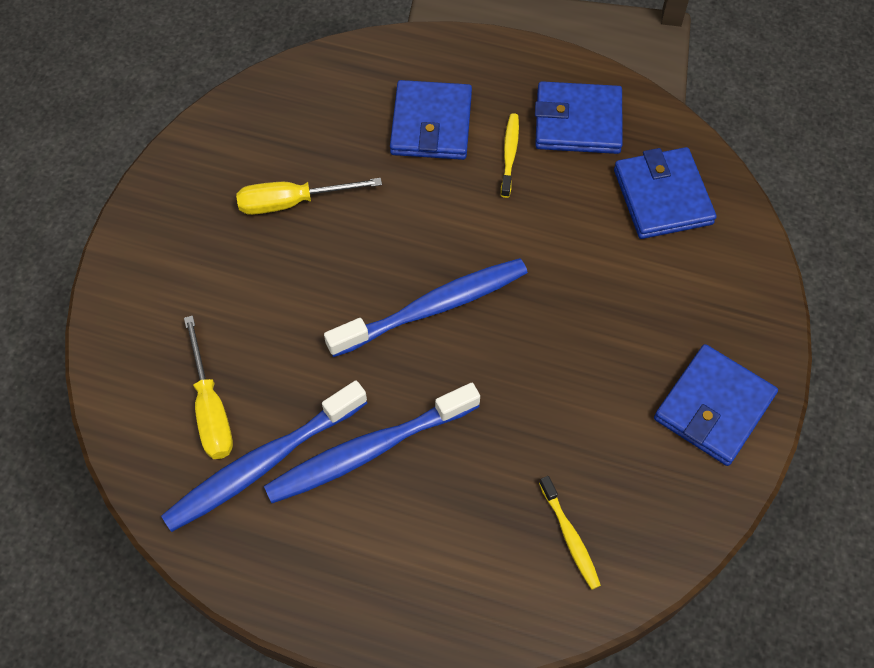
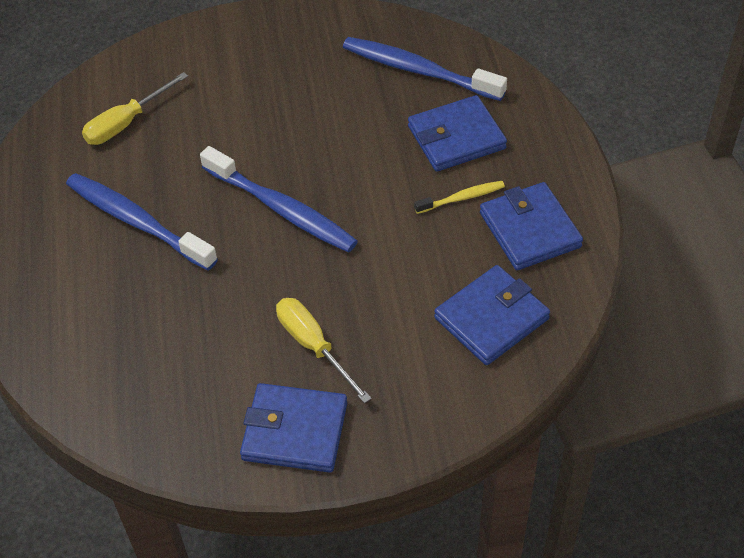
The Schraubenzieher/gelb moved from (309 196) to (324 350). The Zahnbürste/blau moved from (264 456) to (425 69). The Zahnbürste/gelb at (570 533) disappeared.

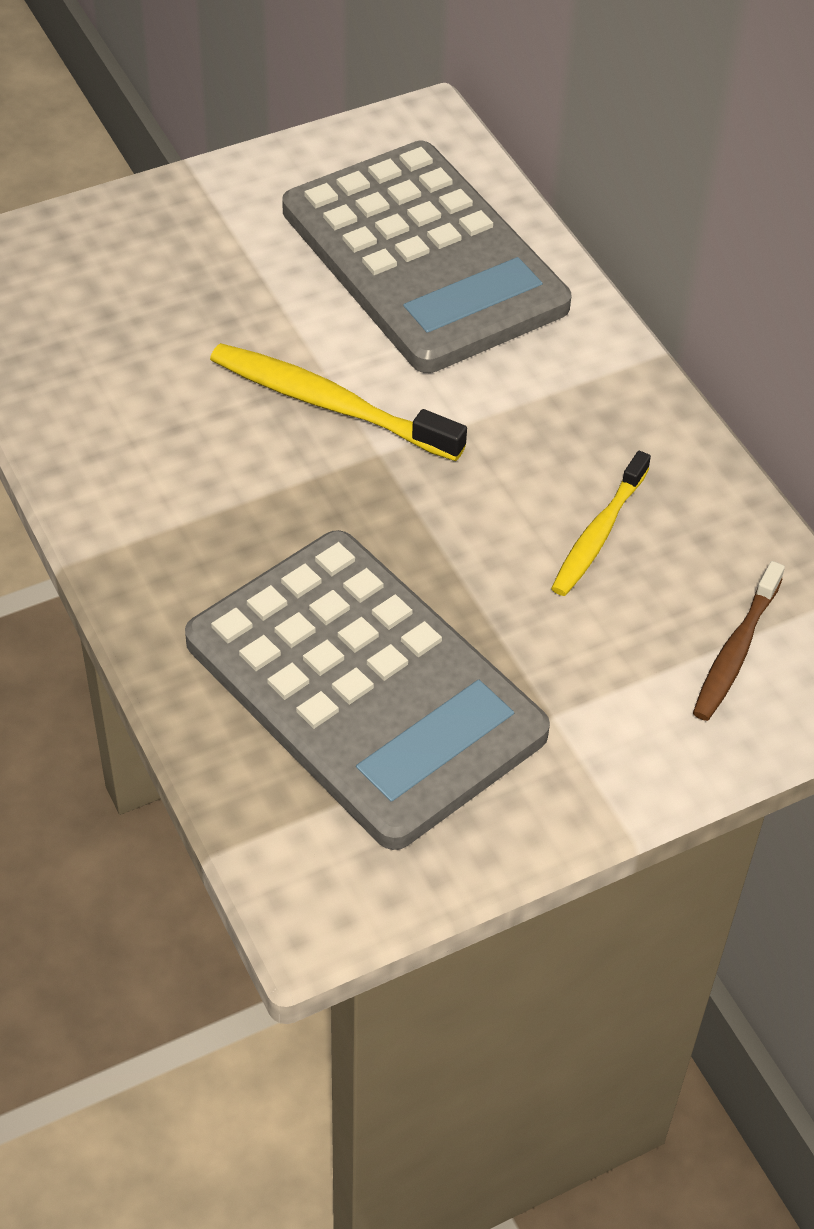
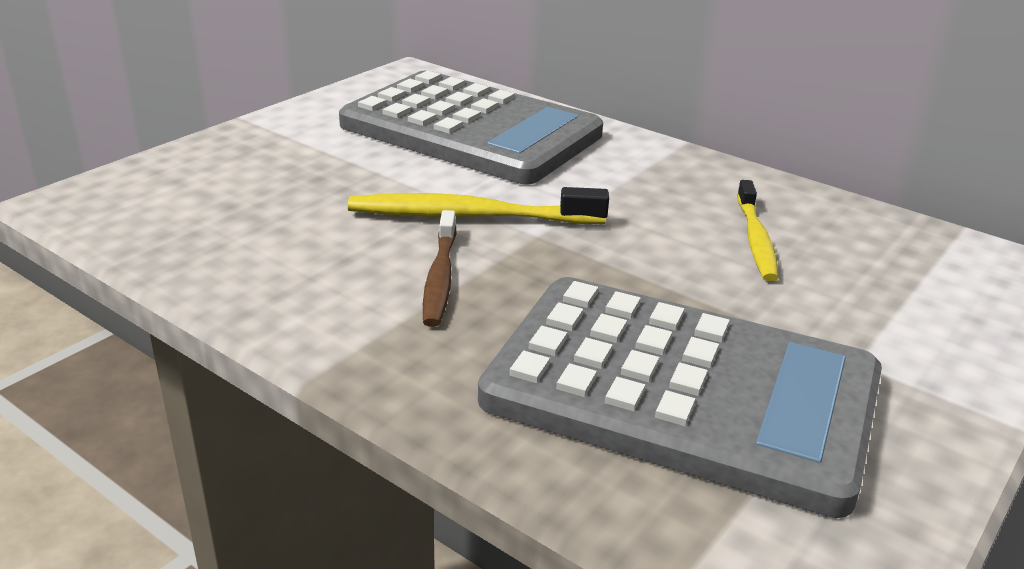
The Zahnbürste/braun moved from (739 641) to (439 268).

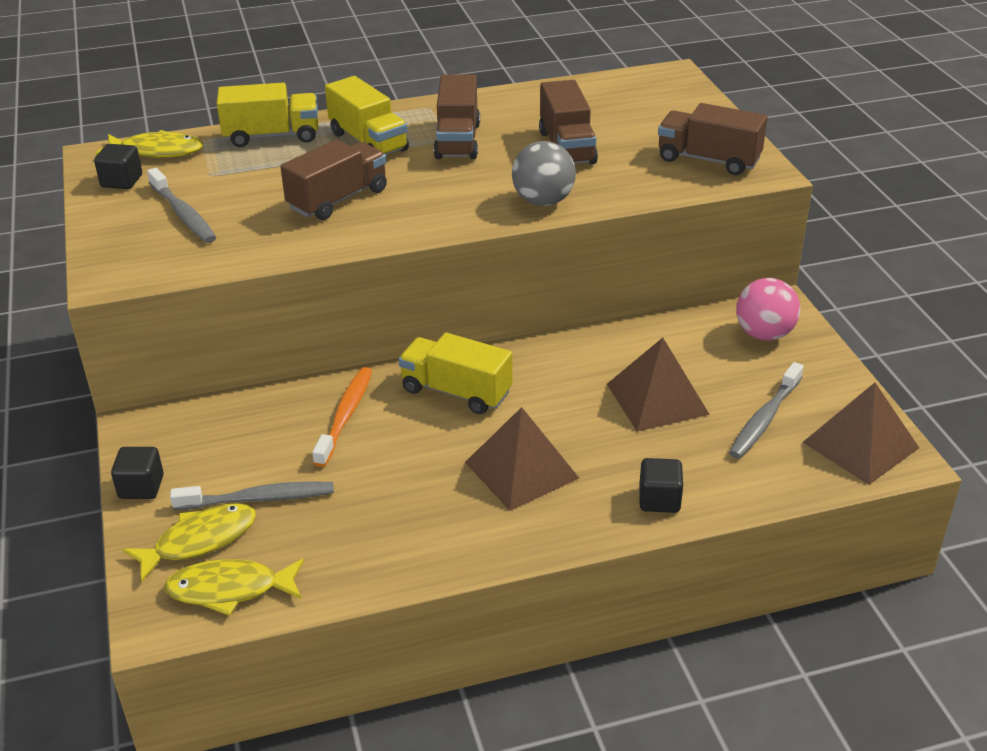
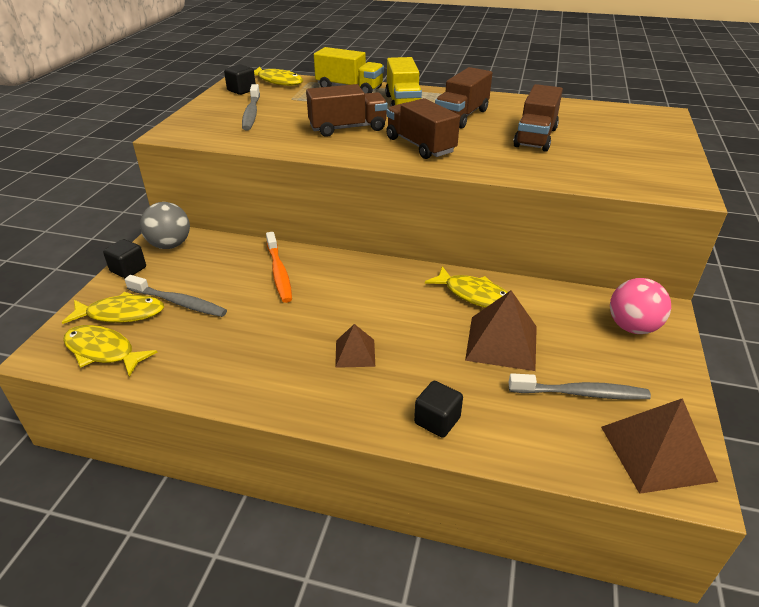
The Ball/grau moved from (544 173) to (165 225). The Zahnbürste/orange at (342 417) turned 120 degrees clockwise. The Pyramide/braun at (522 459) changed to 0.57 times the size. The Lastwagen/braun moved from (712 139) to (423 128). The Fisch/gelb at (466 287) appeared. The Zahnbürste/grau at (766 410) turned 150 degrees counterclockwise. The Lastwagen/gelb at (455 373) disappeared.

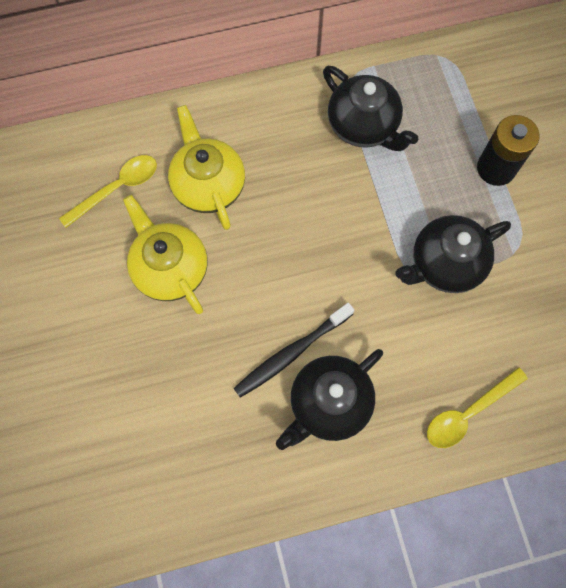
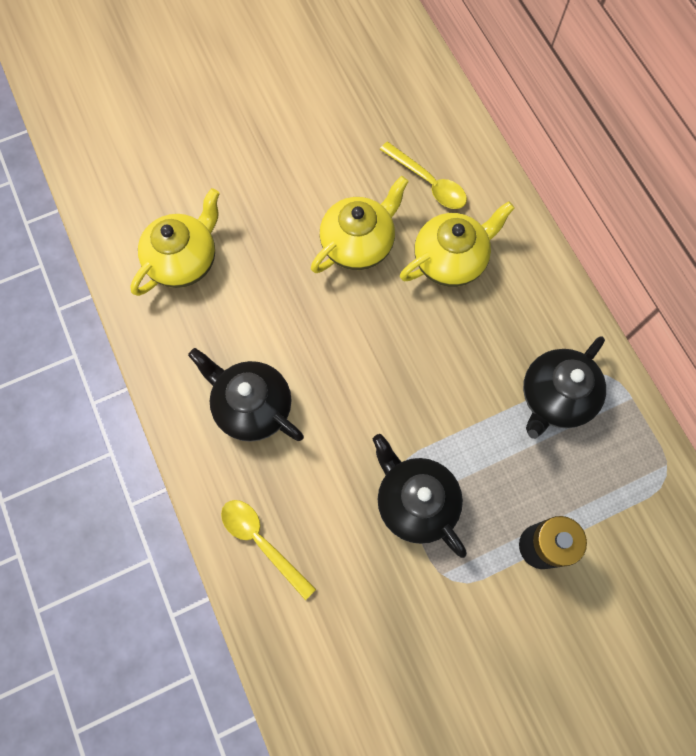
The Teekanne/gelb at (175 242) appeared. The Zahnbürste/schwarz at (293 350) disappeared.

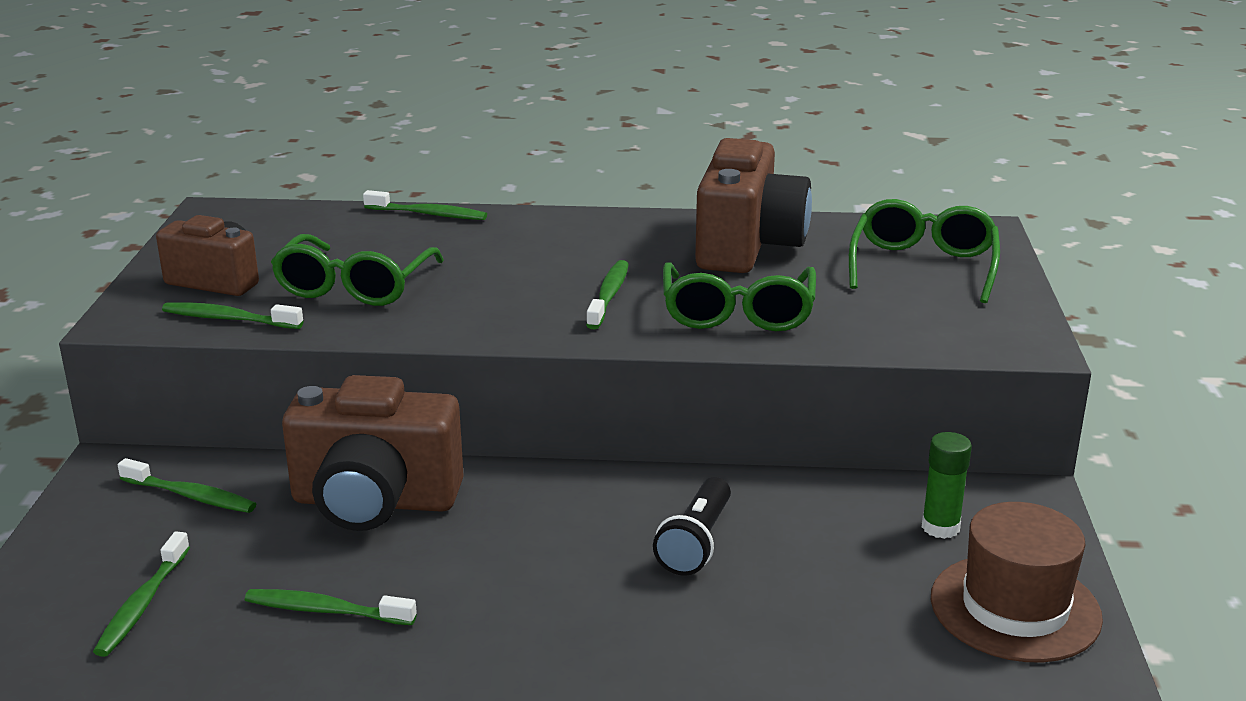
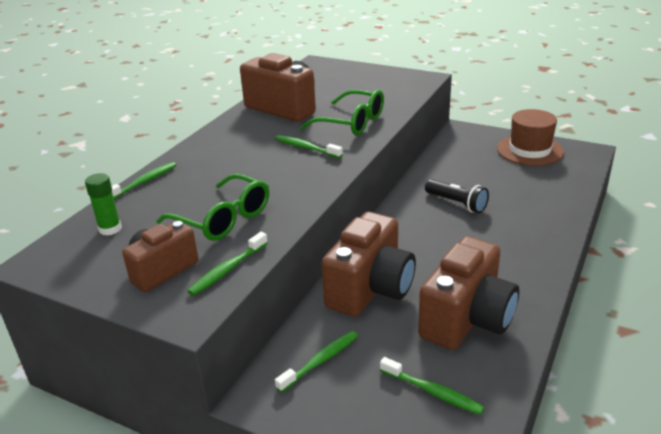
The Klebestift/grün moved from (947 485) to (103 204). The Zahnbürste/grün at (331 607) was replaced by the Kamera/braun at (468 293). The Brille/grün at (924 251) disappeared.

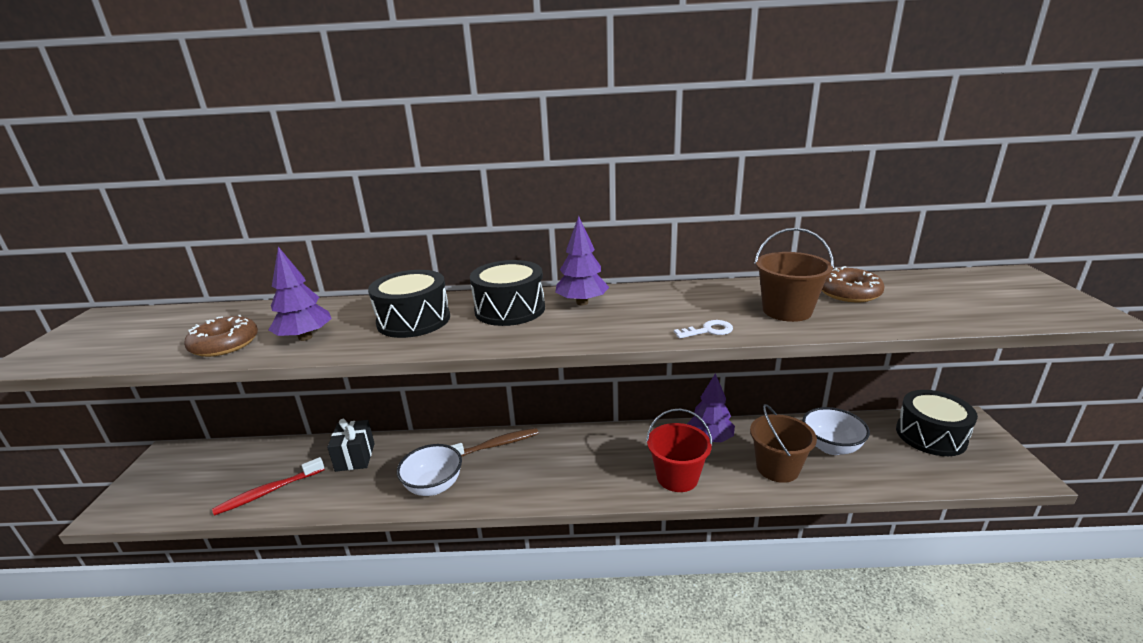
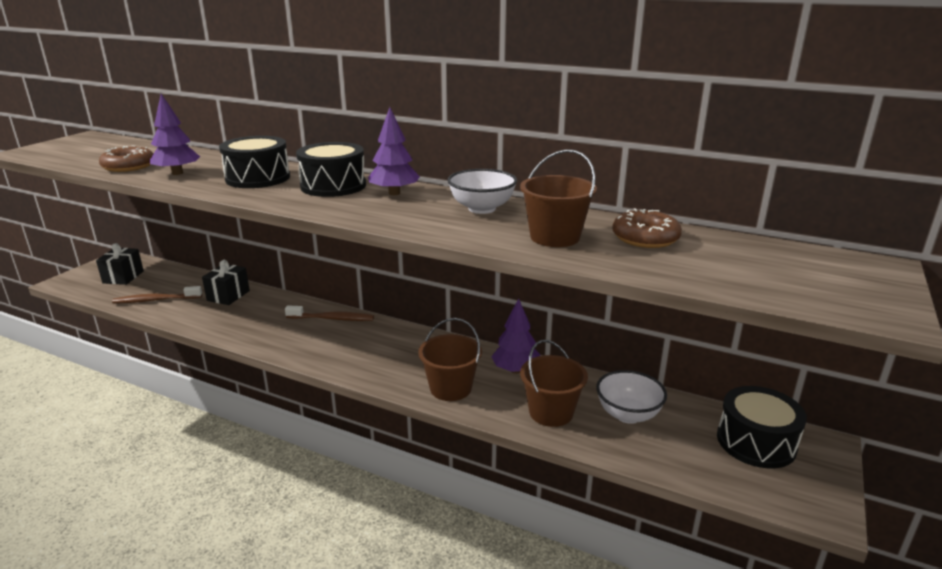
The Geschenk/schwarz at (120 264) appeared. The Zahnbürste/rot at (268 486) became the Zahnbürste/braun at (157 295). The Eimer/rot at (679 450) became the Eimer/braun at (450 359). The Schüssel/weiß moved from (429 470) to (482 191). The Schlüssel/weiß at (703 329) disappeared.

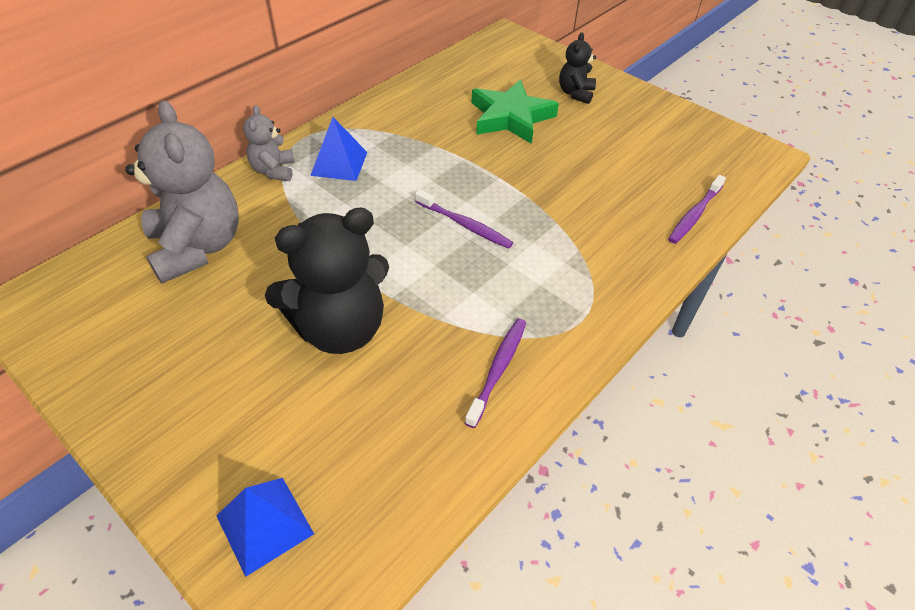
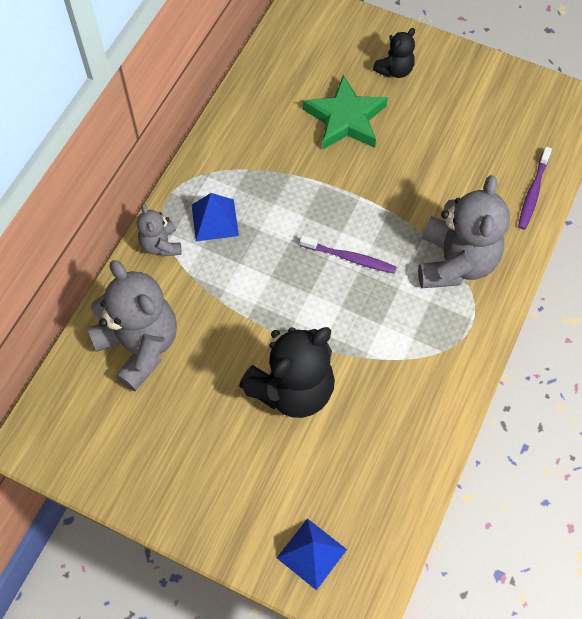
The Teddybär/schwarz at (577 68) turned 135 degrees counterclockwise. The Teddybär/grau at (464 231) appeared. The Zahnbürste/lila at (495 373) disappeared.

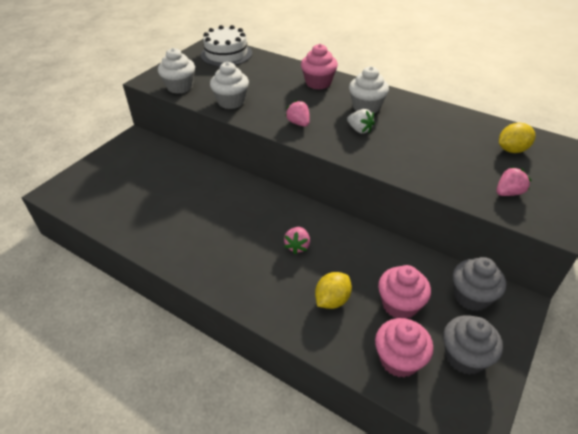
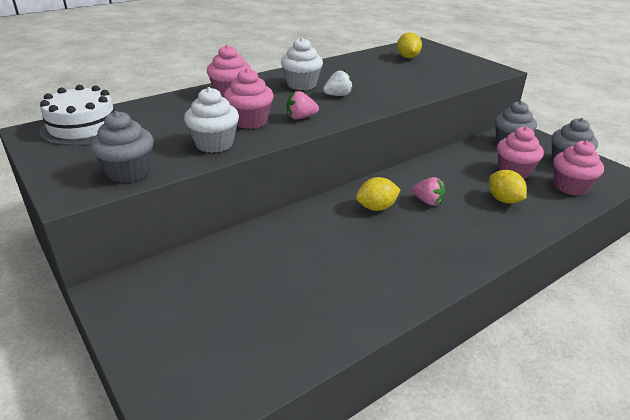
The Muffin/weiß at (176 71) became the Muffin/grau at (122 147). The Muffin/rosa at (249 98) appeared. The Zitrone/gelb at (378 194) appeared. The Erdbeere/rosa at (514 181) disappeared.

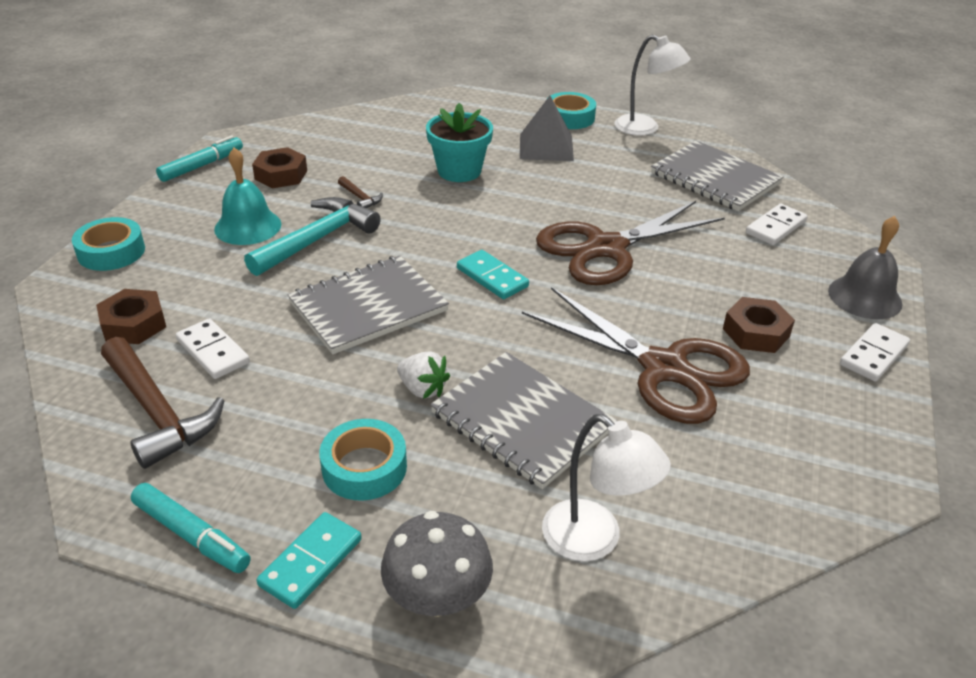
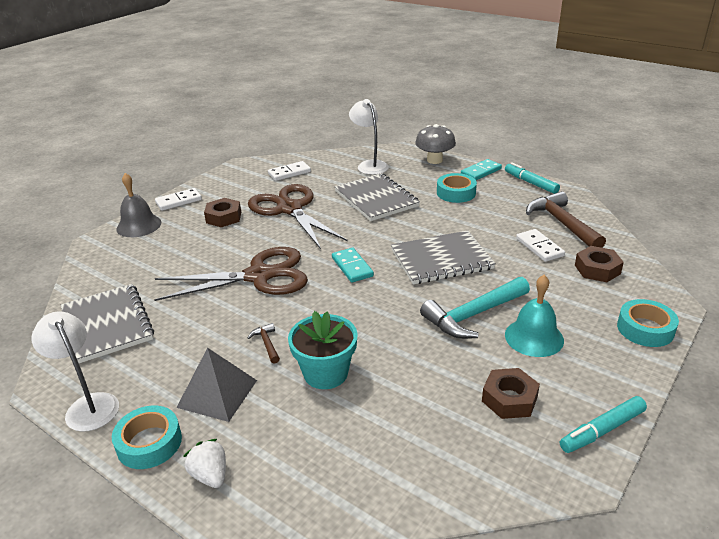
The Erdbeere/weiß moved from (423 375) to (204 463). The Hammer/braun moved from (360 192) to (264 343). The Dominostein/weiß moved from (777 224) to (289 171).

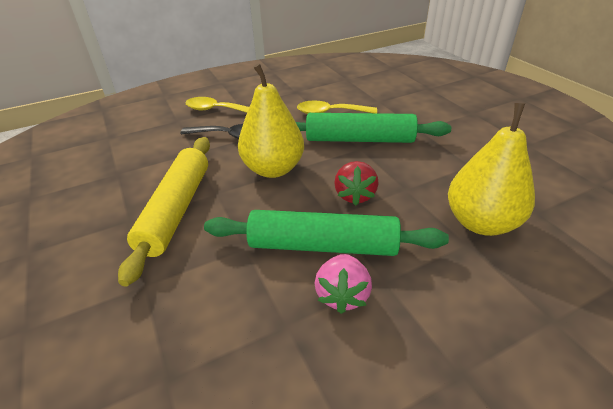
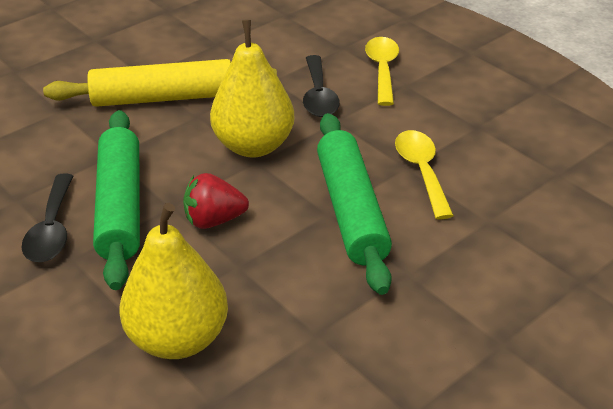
The Erdbeere/rosa at (343 284) was replaced by the Löffel/schwarz at (47 218).

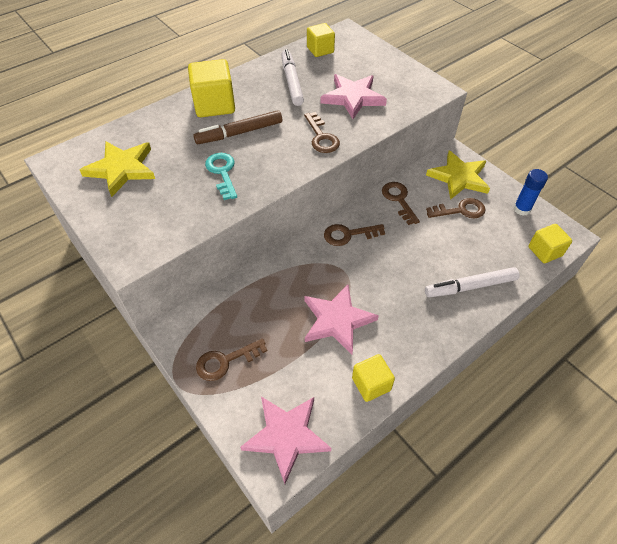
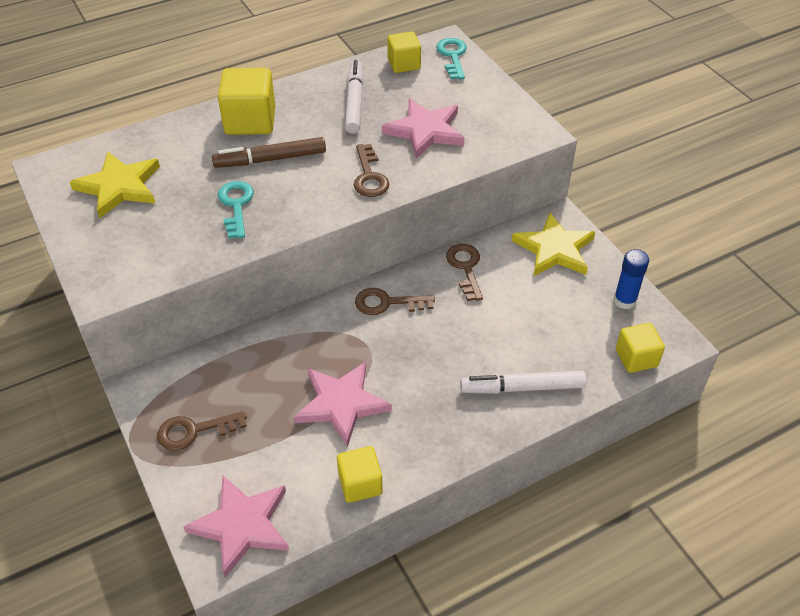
The Schlüssel/türkis at (451 59) appeared. The Schlüssel/braun at (456 208) disappeared.

